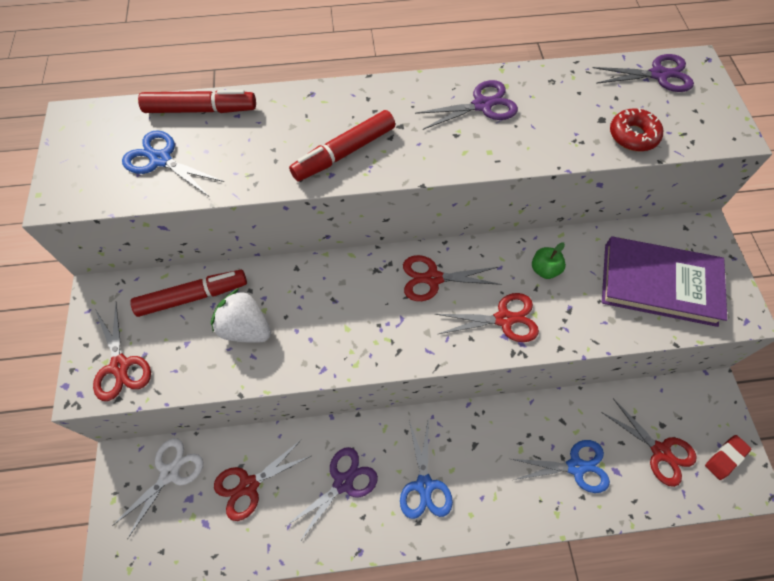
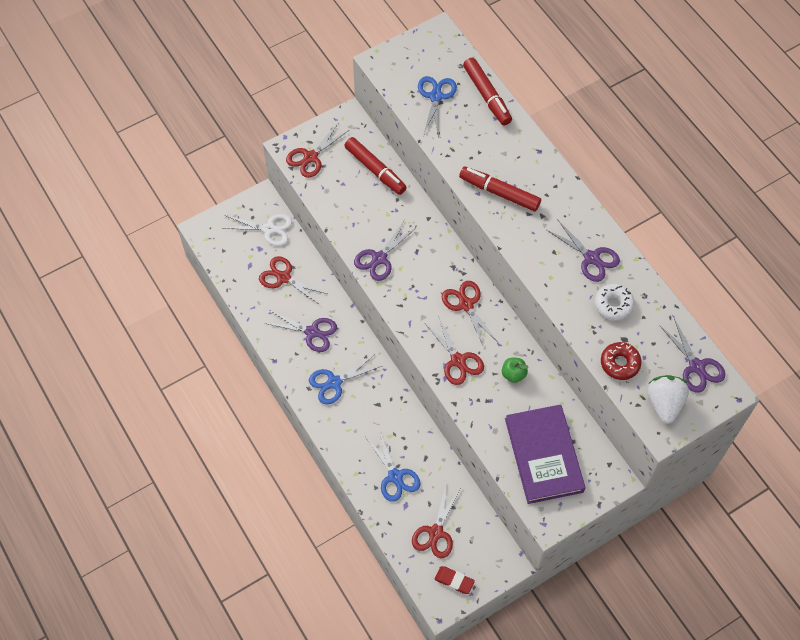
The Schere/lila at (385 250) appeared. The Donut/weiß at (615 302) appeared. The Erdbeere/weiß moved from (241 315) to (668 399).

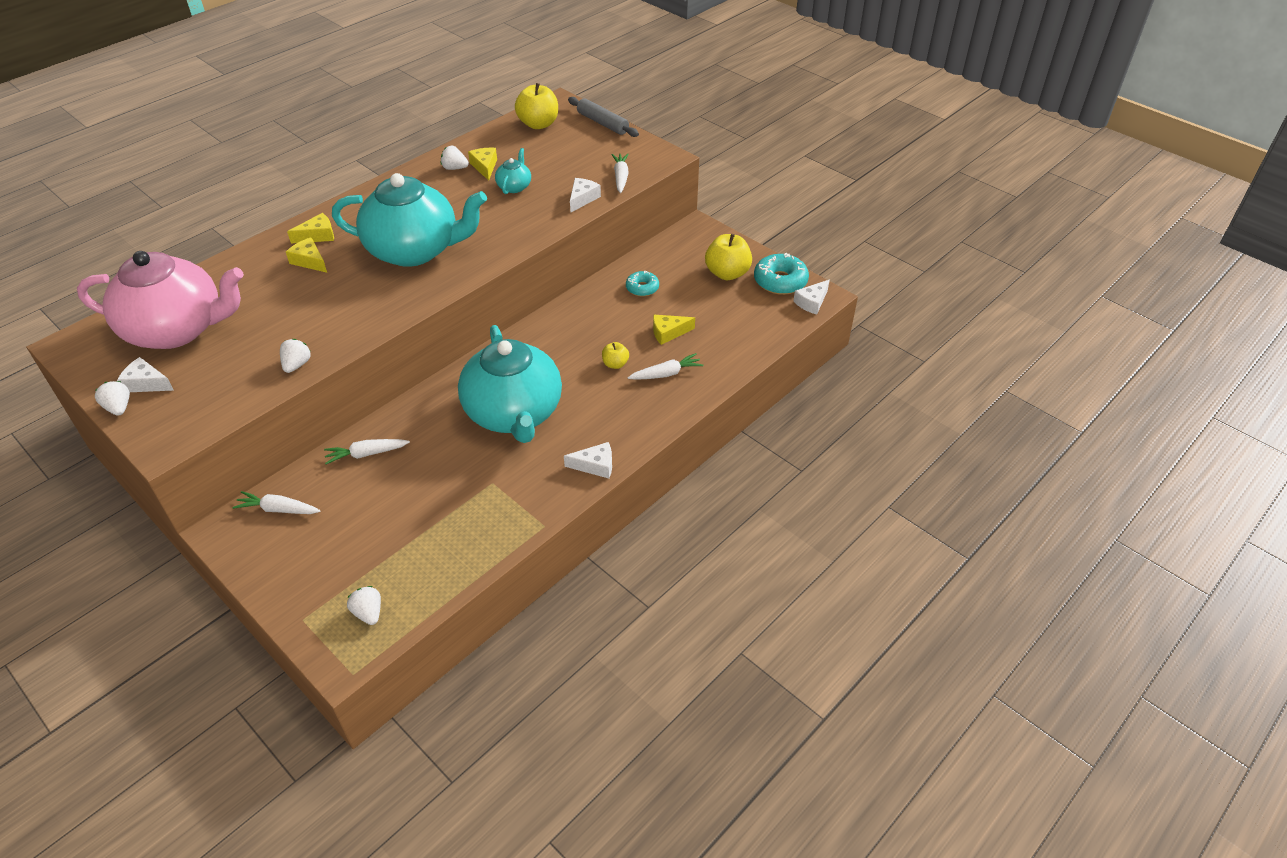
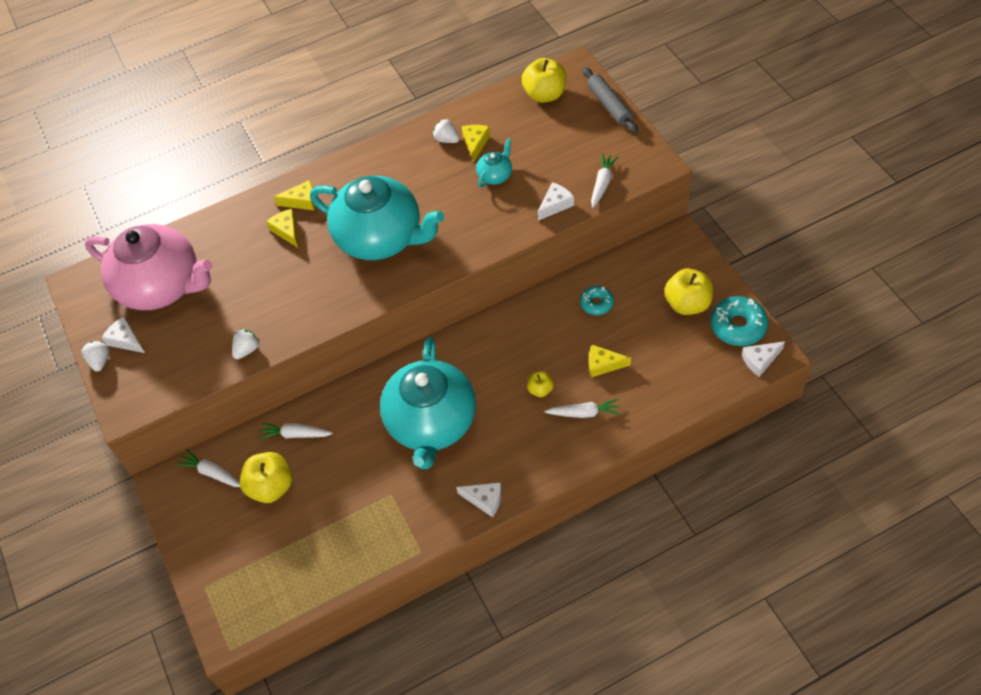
The Apfel/gelb at (266 477) appeared. The Erdbeere/weiß at (364 605) disappeared.

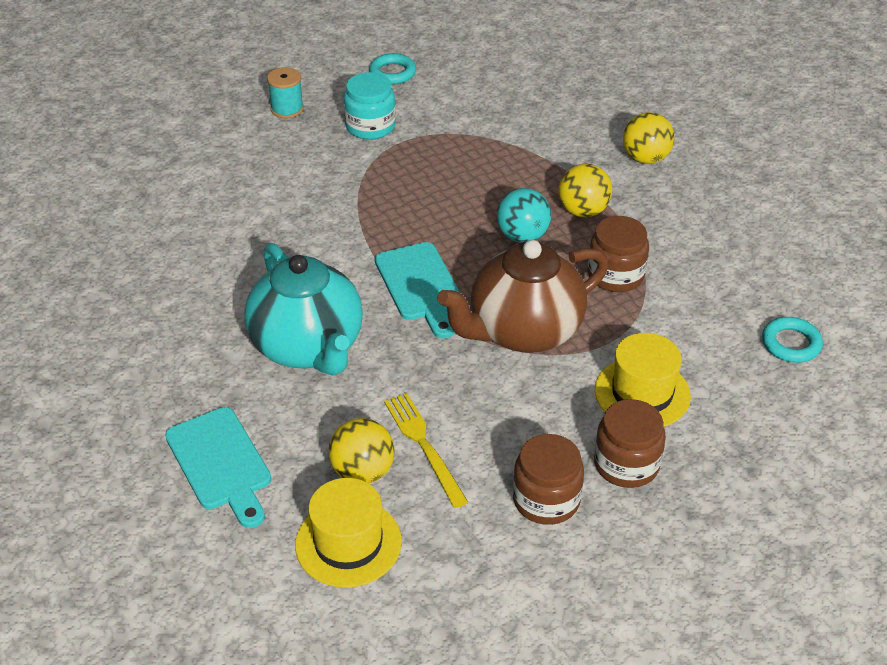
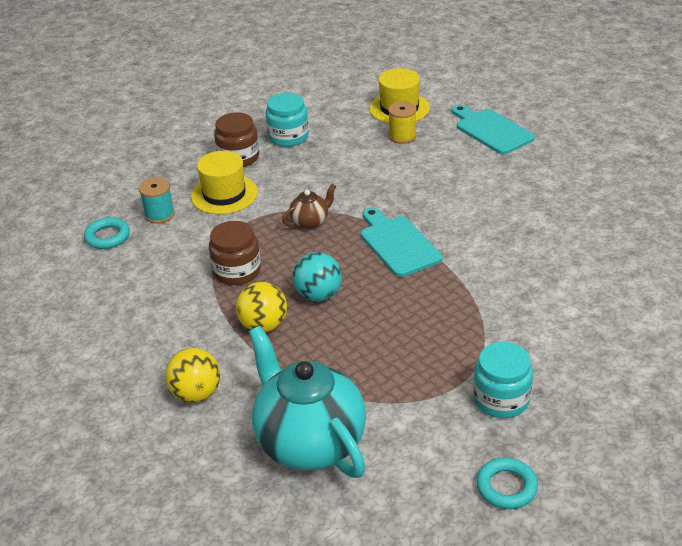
The Garnrolle/türkis moved from (285 92) to (157 201). The Teekanne/türkis moved from (303 309) to (307 402). The Einmachglas/braun at (548 479) became the Einmachglas/türkis at (287 120). The Teekanne/braun at (523 296) changed to 0.44 times the size. The Ball/gelb at (362 451) was replaced by the Garnrolle/gelb at (402 122). The Gabel/gelb at (426 450) disappeared.

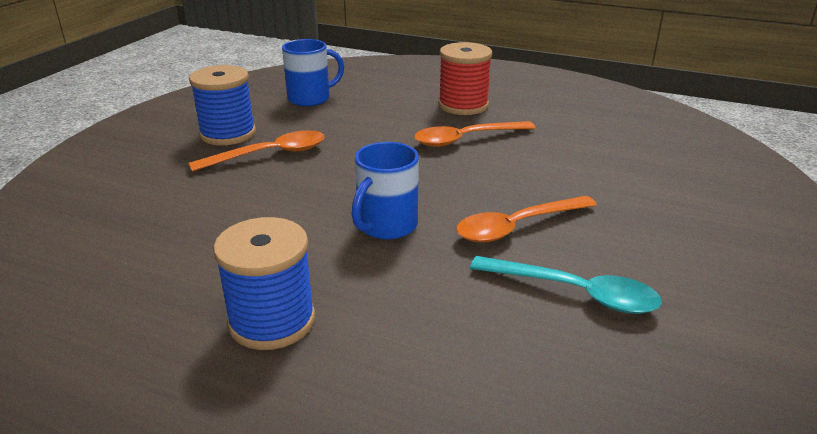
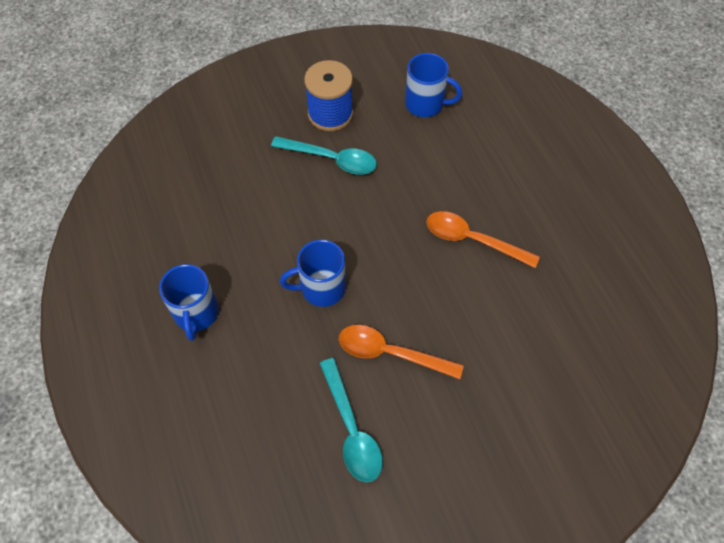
The Garnrolle/blau at (264 283) was replaced by the Tasse/blau at (189 302). The Löffel/orange at (257 151) became the Löffel/türkis at (324 155). The Garnrolle/rot at (465 78) disappeared.

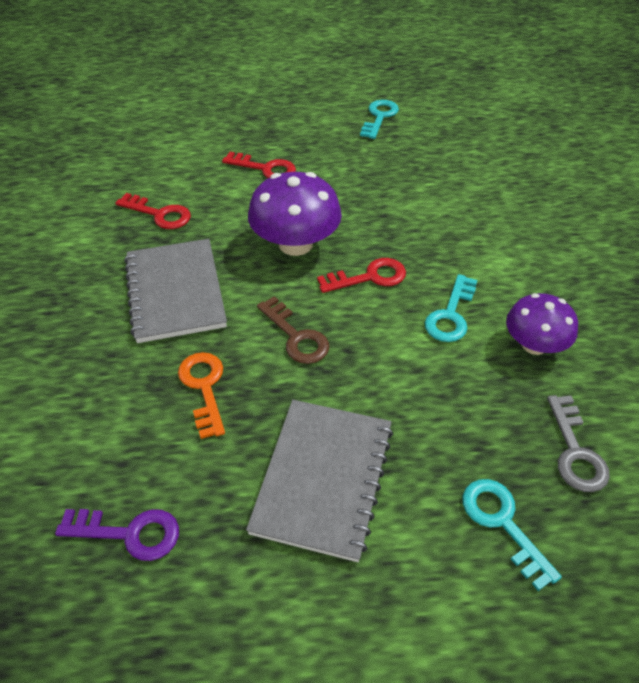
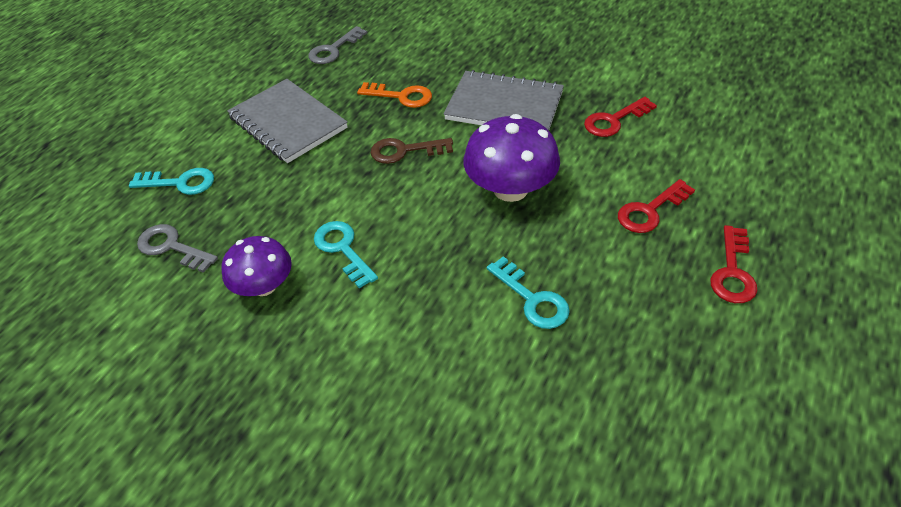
The Schlüssel/lila at (117 535) became the Schlüssel/grau at (337 45). The Schlüssel/türkis moved from (379 119) to (528 292). The Schlüssel/rot moved from (361 275) to (733 264).

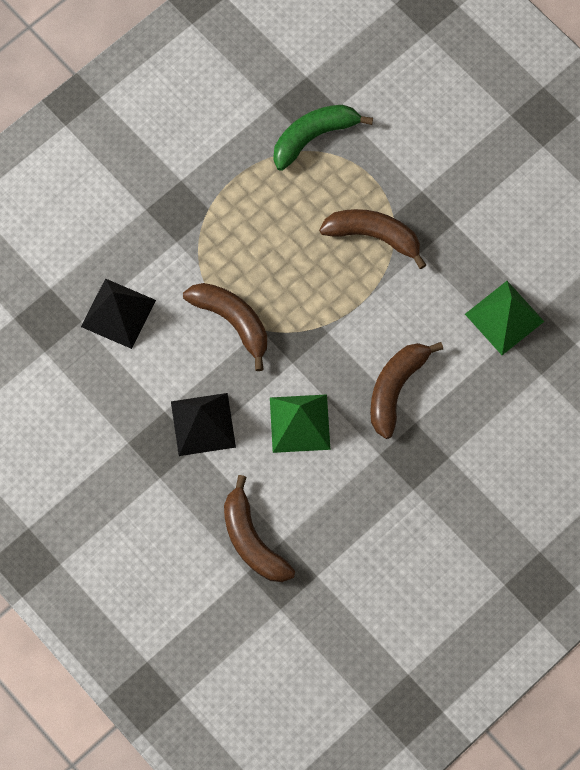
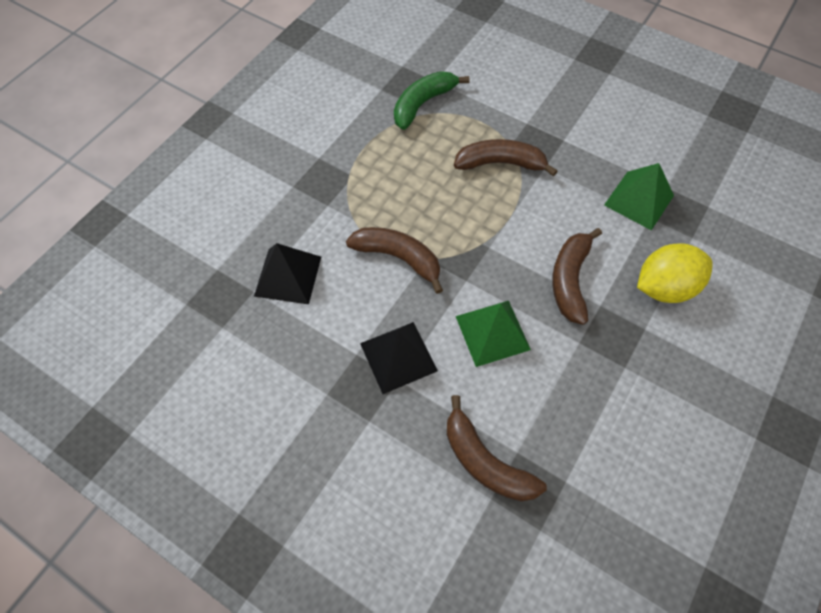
The Zitrone/gelb at (675 273) appeared.

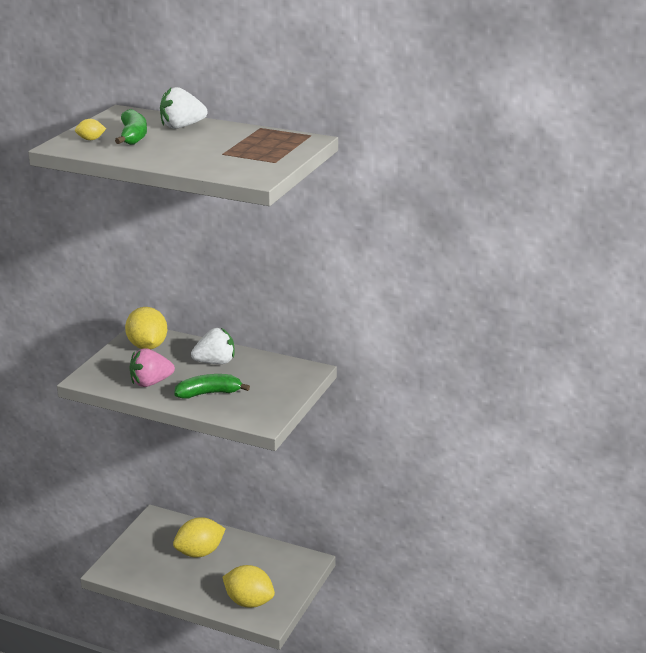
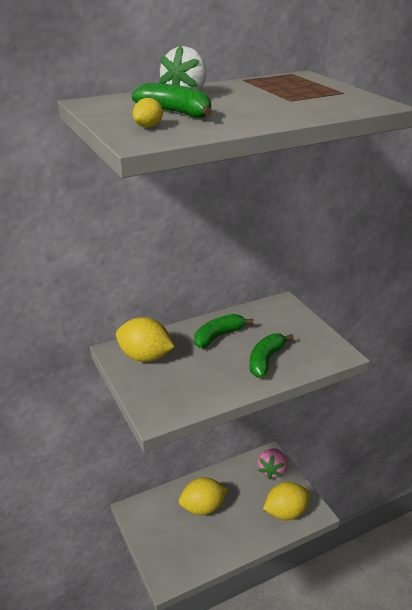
The Zitrone/gelb at (199 537) turned 60 degrees clockwise. The Erdbeere/weiß at (213 346) was replaced by the Banane/grün at (224 331). The Erdbeere/rosa moved from (152 367) to (272 464).

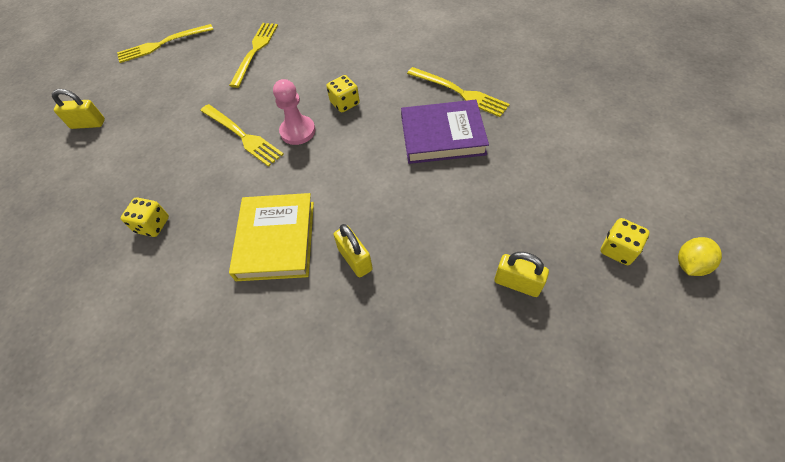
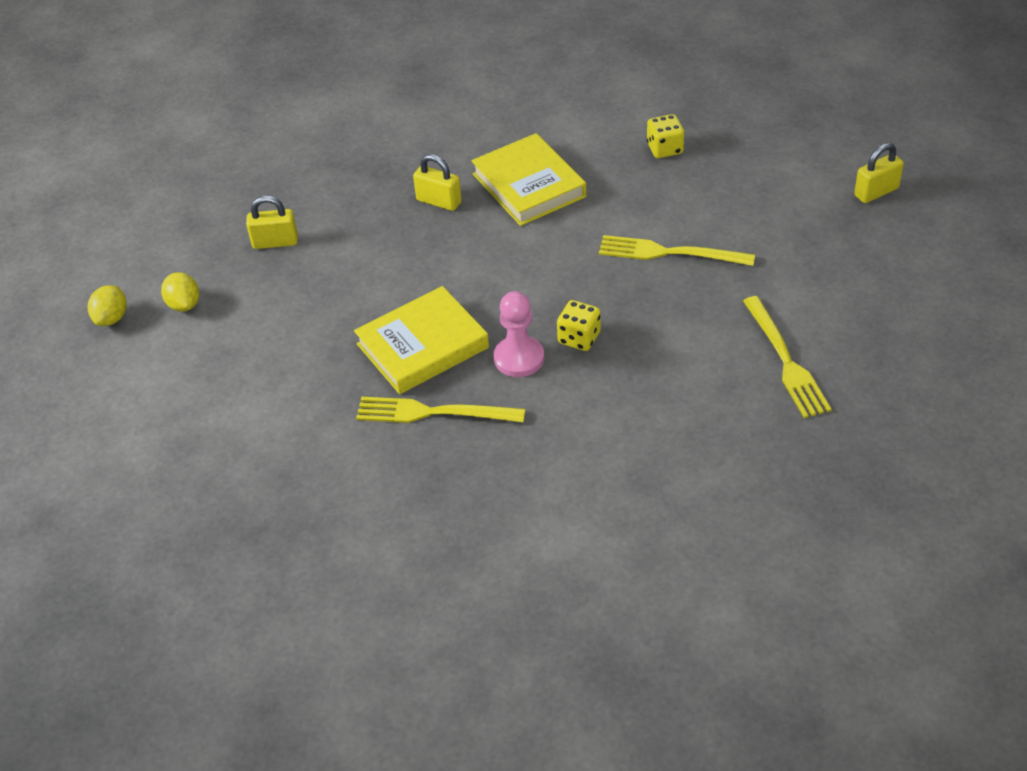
The Spielwürfel/gelb at (625 241) was replaced by the Zitrone/gelb at (180 292). The Buch/lila at (445 132) became the Buch/gelb at (421 340). The Bauer/rosa moved from (294 112) to (519 334). The Gabel/gelb at (165 43) disappeared.

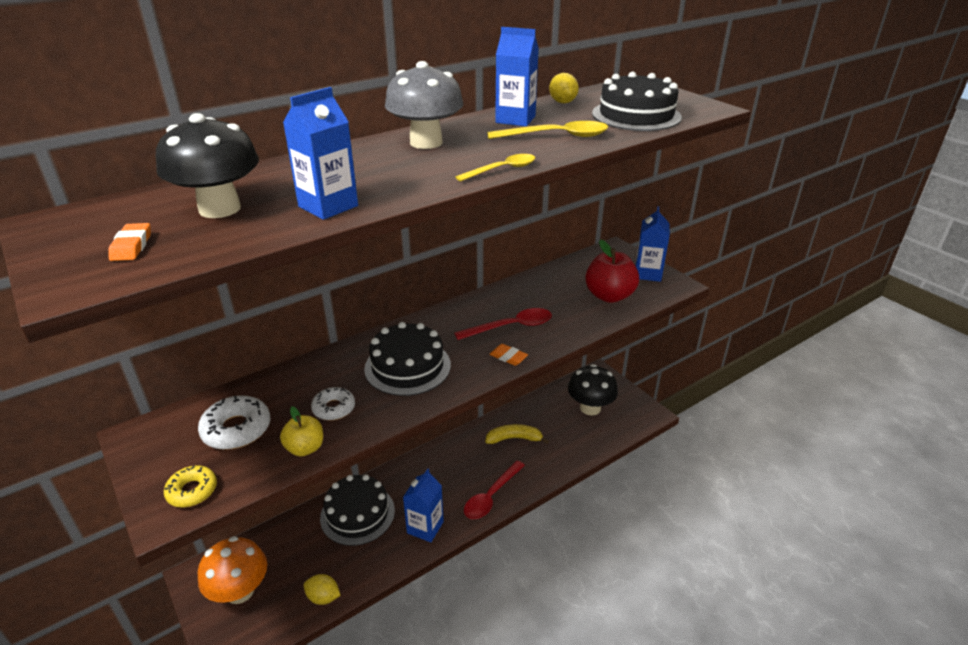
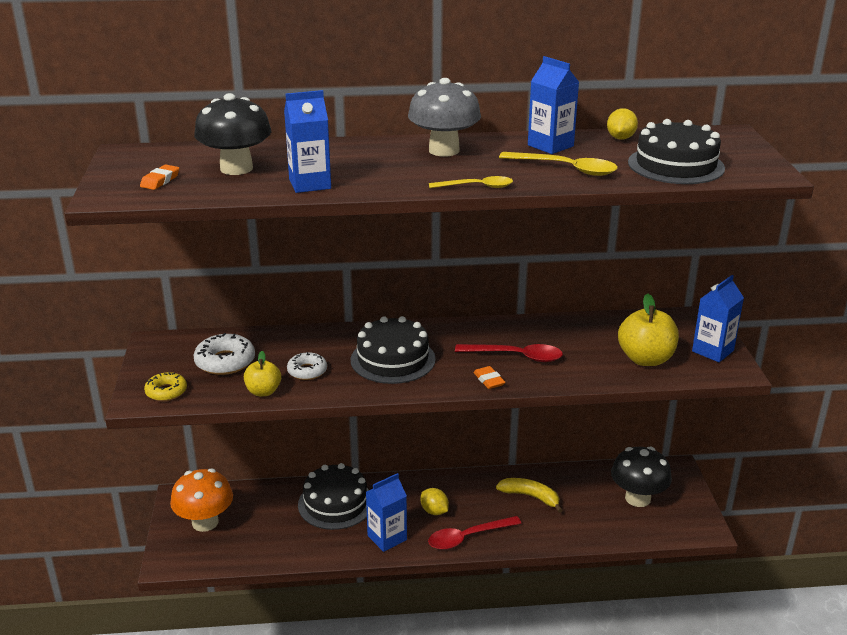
The Zitrone/gelb moved from (322 589) to (434 501). The Apfel/rot at (612 271) became the Apfel/gelb at (648 329).

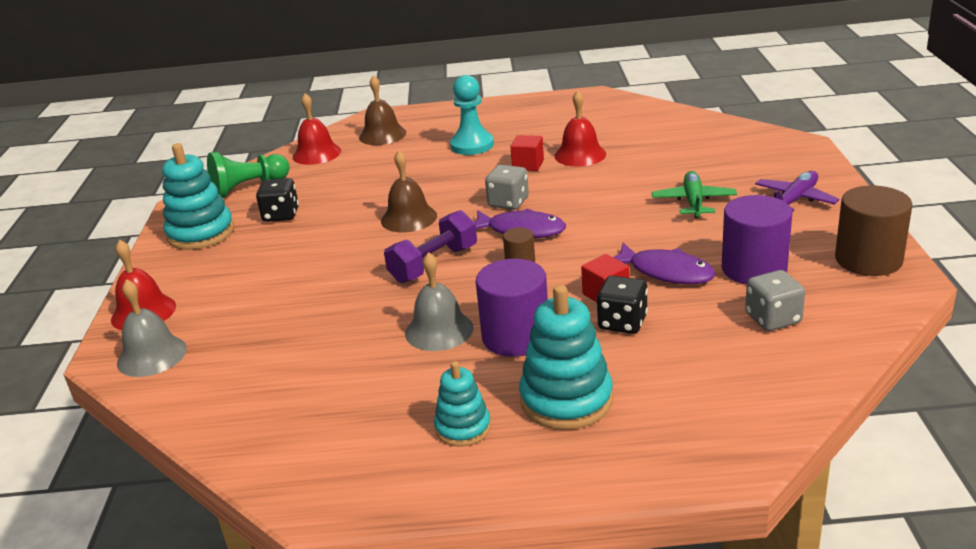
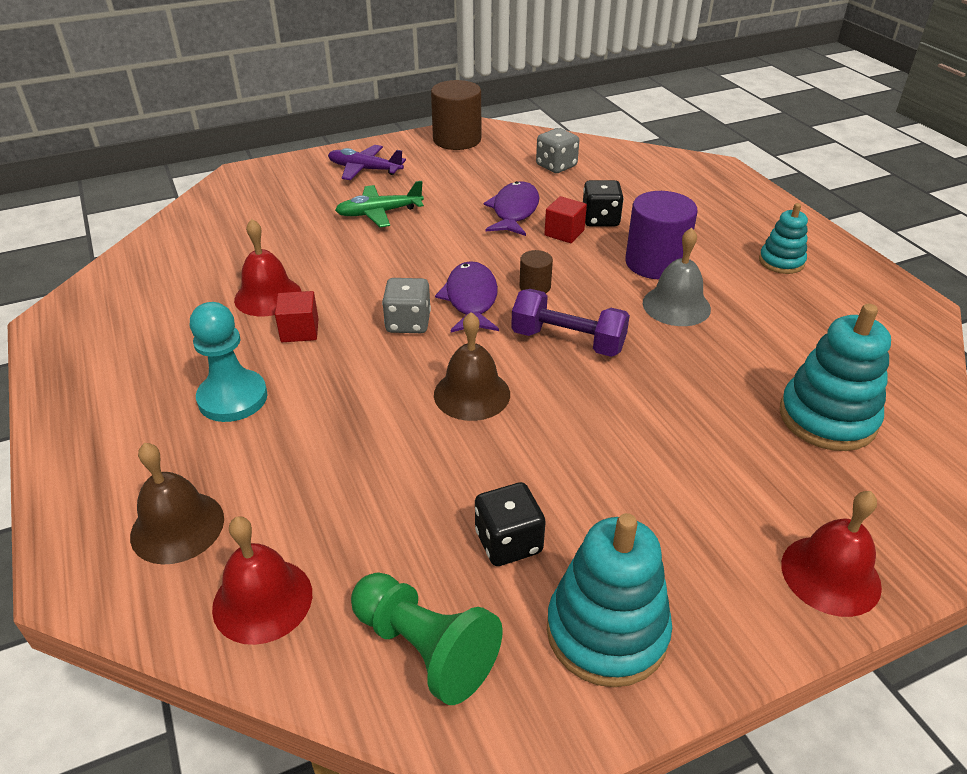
The Stapelspielzeug/türkis moved from (566 357) to (835 377). The Glocke/grau at (152 328) disappeared. The Vollzylinder/lila at (757 239) disappeared.

